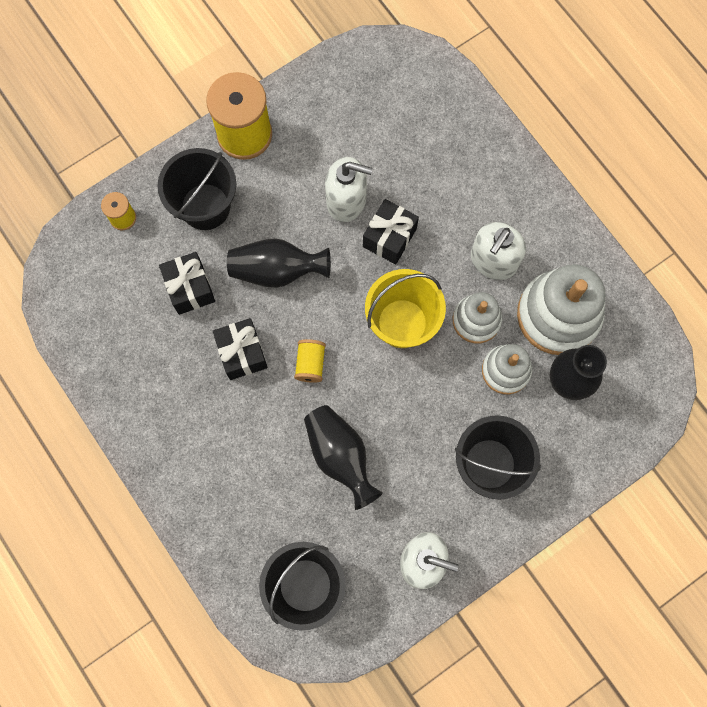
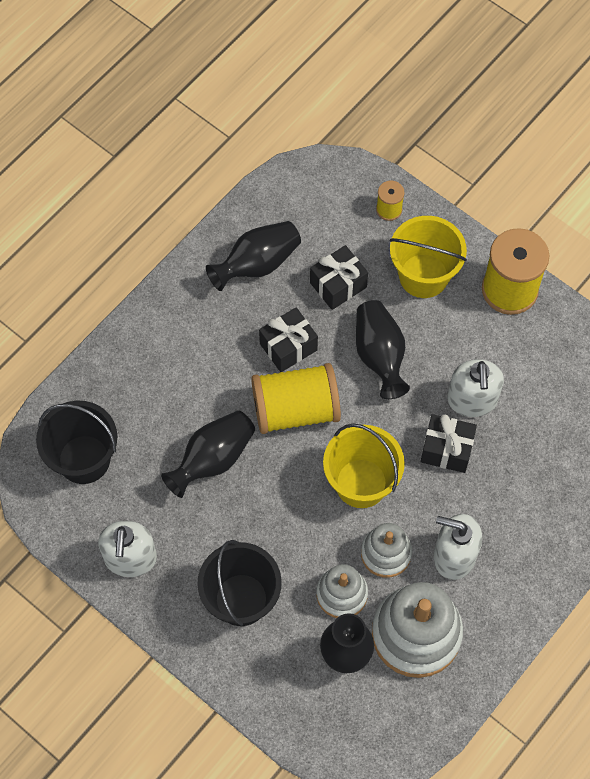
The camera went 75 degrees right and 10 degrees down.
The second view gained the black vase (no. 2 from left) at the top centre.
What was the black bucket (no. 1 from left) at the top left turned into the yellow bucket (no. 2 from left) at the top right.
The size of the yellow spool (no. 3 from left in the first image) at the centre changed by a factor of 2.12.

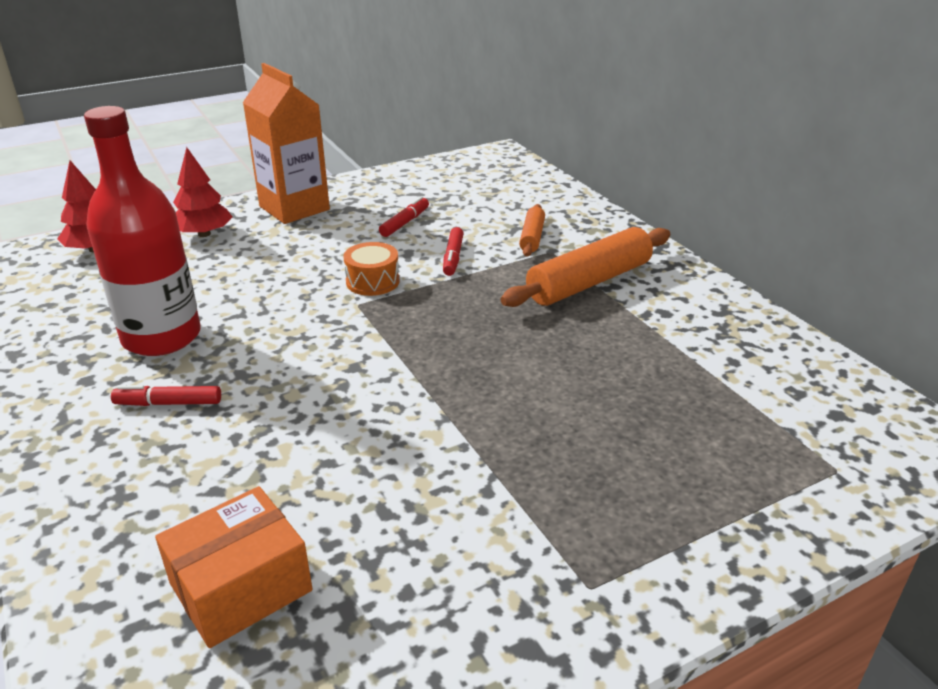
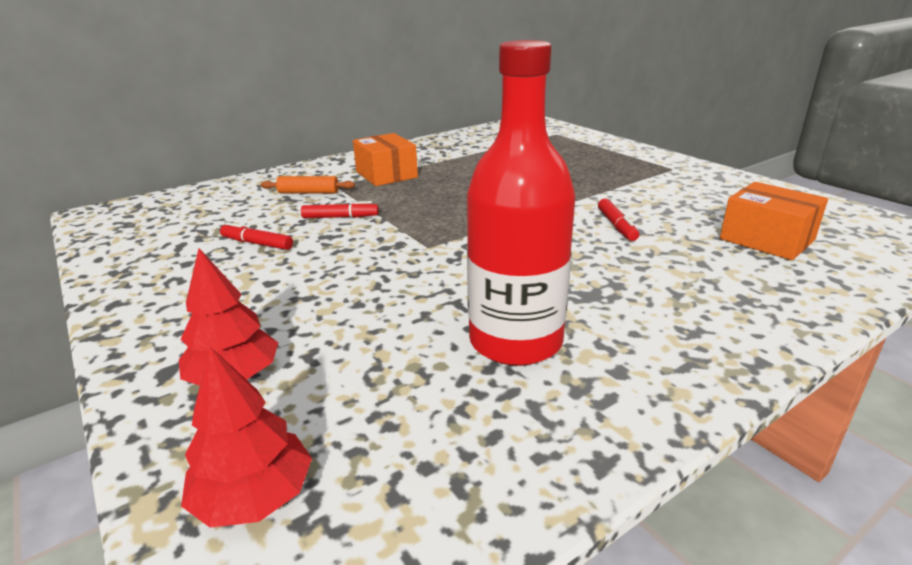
The camera went 95 degrees left and 5 degrees down.
The second view lost the orange carton at the top left.
The second view lost the orange drum at the centre.
The red marker (no. 1 from left in the first image) ended up elsewhere, having gone from the middle left to the middle right.
Where the orange rolling pin (no. 2 from left) stood at the centre, the orange box (no. 1 from left) came to stand at the top centre.

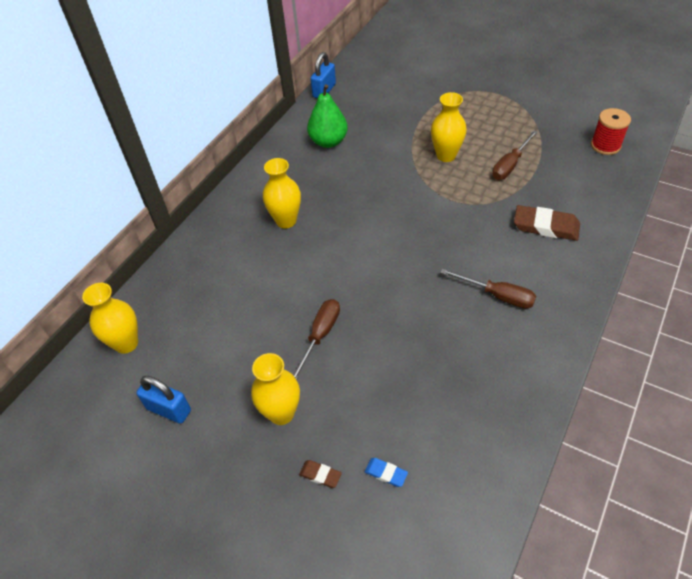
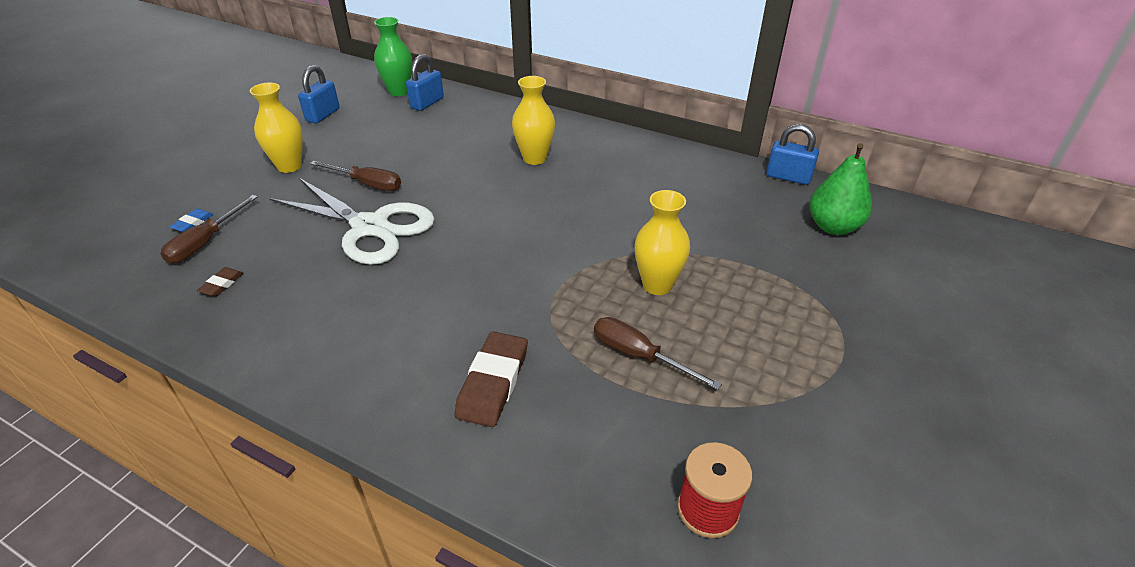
The camera went 85 degrees right and 10 degrees down.
The second view gained the white scissors at the middle left.
The second view gained the blue padlock (no. 2 from left) at the top centre.
The brown eraser (no. 1 from left) ended up elsewhere, having gone from the bottom centre to the middle left.
The green pear ended up elsewhere, having gone from the top centre to the middle right.
The brown screwdriver (no. 2 from left in the first image) ended up elsewhere, having gone from the middle right to the middle left.
What was the yellow vase (no. 1 from left) at the middle left turned into the green vase at the top centre.

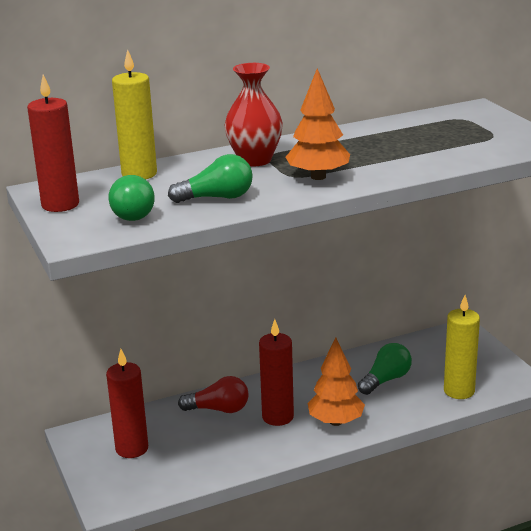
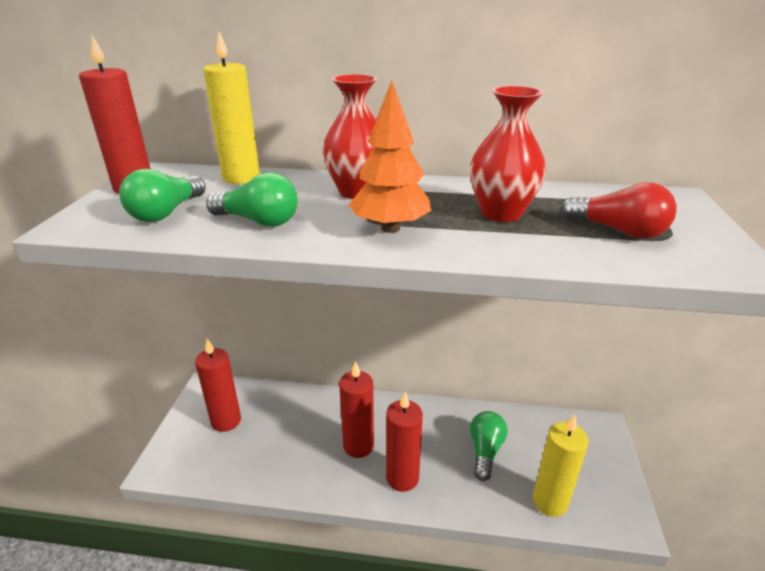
The camera went 30 degrees right and 5 degrees up.
The second view gained the red vase (no. 2 from left) at the top centre.
The red light bulb ended up elsewhere, having gone from the bottom centre to the middle right.
Where the orange tree (no. 2 from left) stood at the bottom centre, the red candle (no. 4 from left) came to stand at the bottom centre.
The green light bulb (no. 3 from left) at the bottom right ended up facing another way, 60 degrees counterclockwise from before.

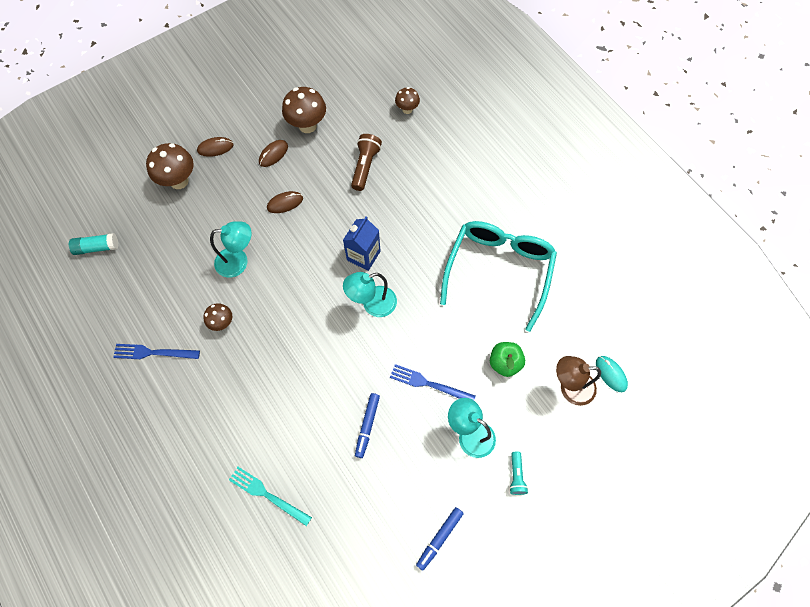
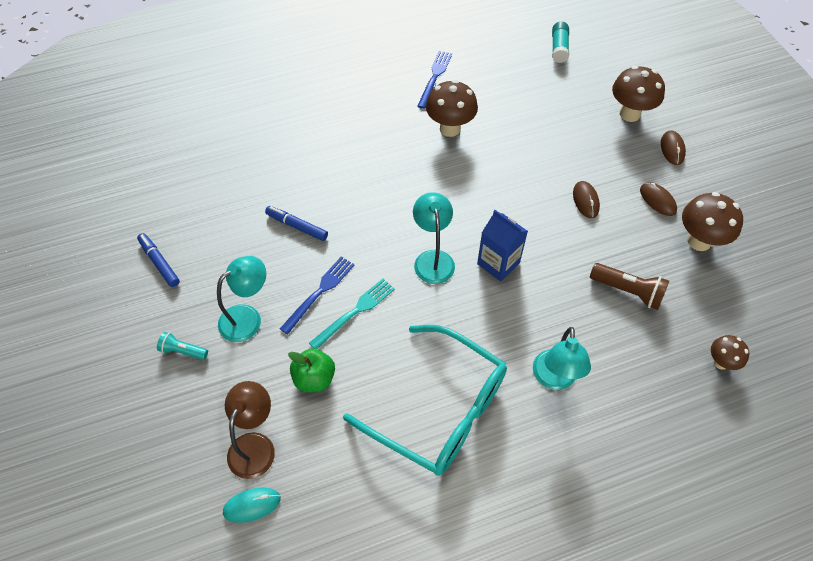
The camera went 105 degrees right and 10 degrees down.
The turquoise lamp (no. 1 from left in the first image) ended up elsewhere, having gone from the middle left to the middle right.
The turquoise fork ended up elsewhere, having gone from the bottom centre to the centre.
The size of the brown mushroom (no. 2 from left in the first image) at the middle left changed by a factor of 1.73.

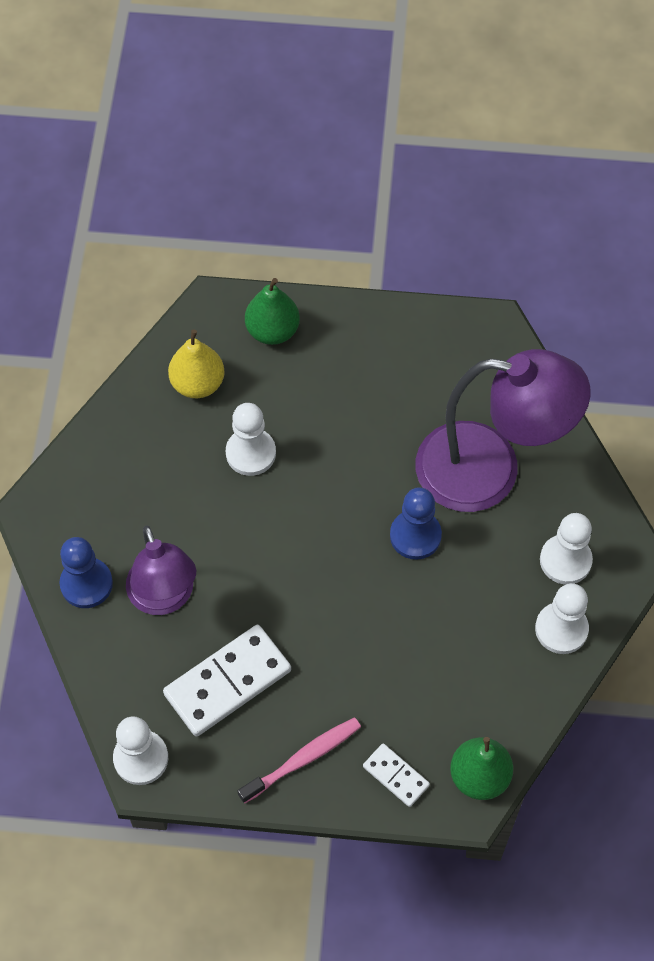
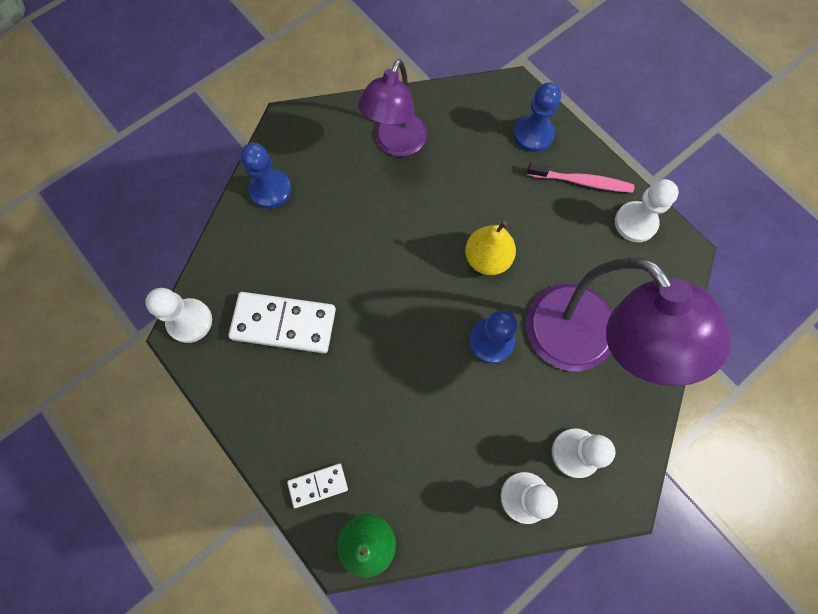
The camera went 45 degrees right and 10 degrees up.
The purple lamp (no. 1 from left) ended up elsewhere, having gone from the middle left to the top centre.
The yellow pear ended up elsewhere, having gone from the middle left to the centre.
The white pawn (no. 2 from left in the first image) ended up elsewhere, having gone from the centre to the middle right.
The pink toothbrush ended up elsewhere, having gone from the bottom centre to the top right.
Where the green pear (no. 1 from left) stood at the top centre, the blue pawn (no. 3 from left) came to stand at the top centre.
The white domino (no. 2 from left) at the bottom centre ended up facing another way, 75 degrees clockwise from before.

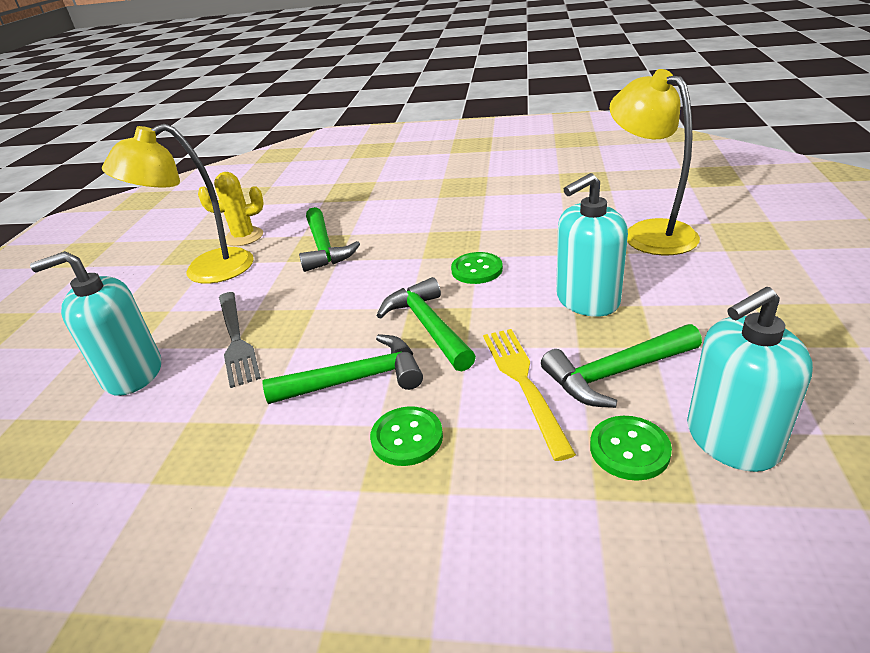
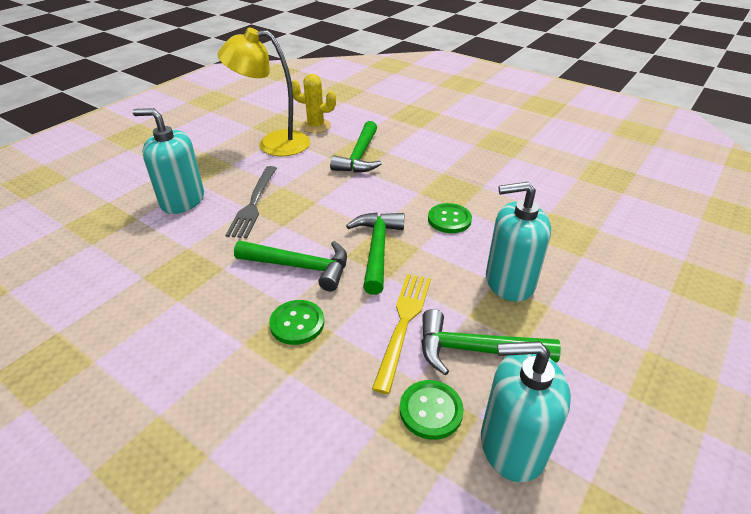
The camera went 25 degrees right and 5 degrees up.
The second view lost the yellow lamp (no. 2 from left) at the top right.

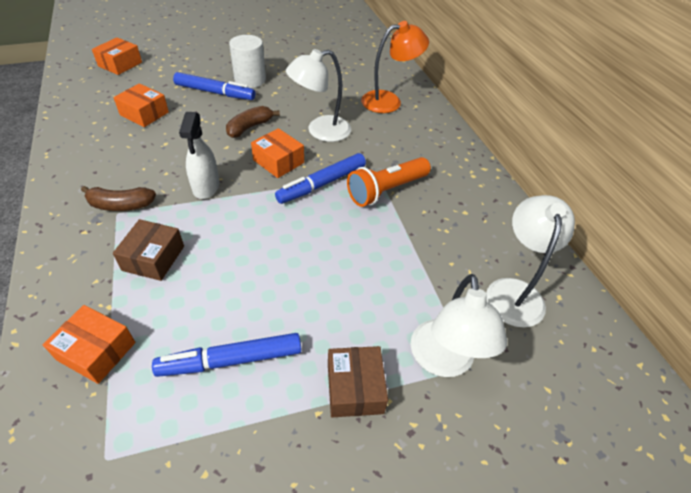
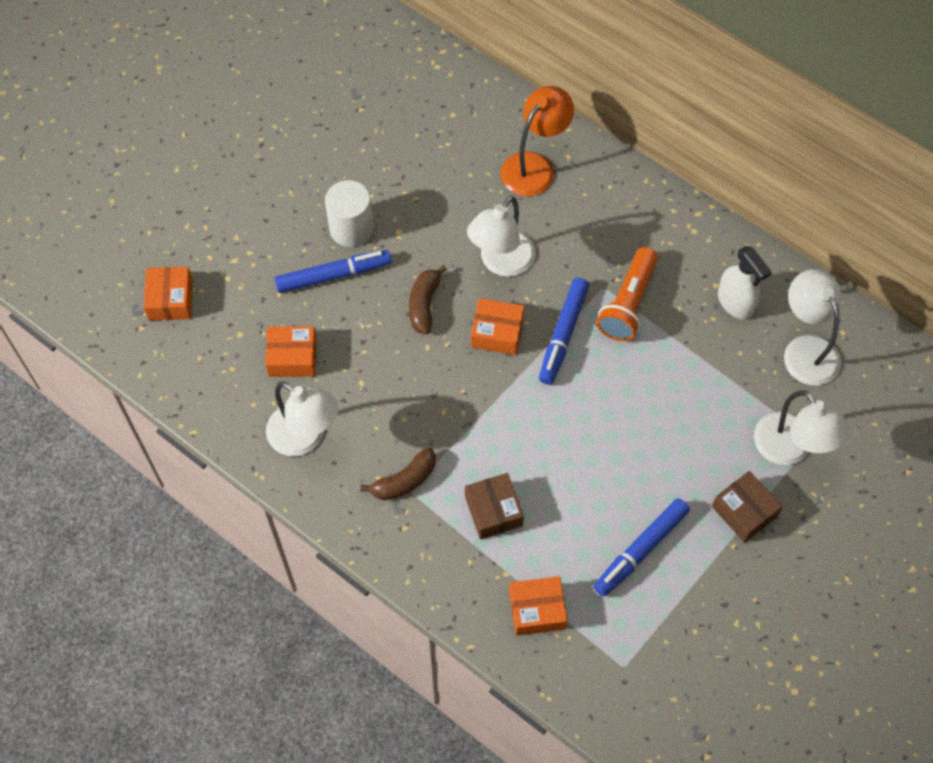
The camera went 30 degrees left and 15 degrees up.
The second view gained the white lamp (no. 1 from left) at the middle left.
The white spray bottle ended up elsewhere, having gone from the top left to the middle right.

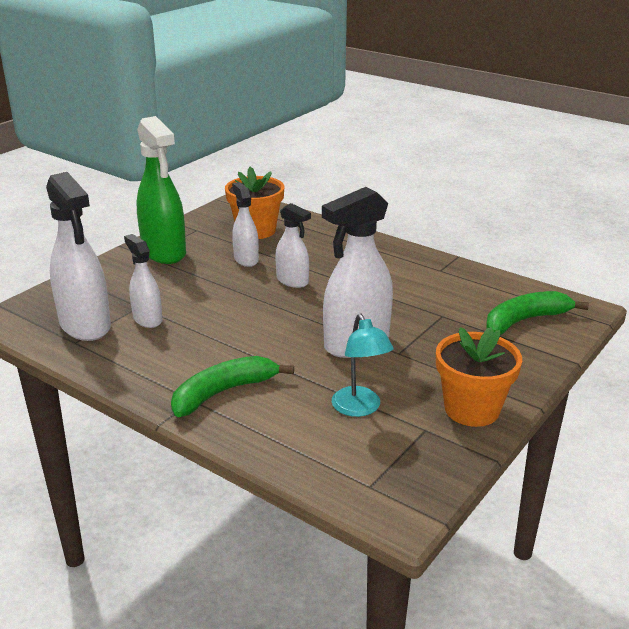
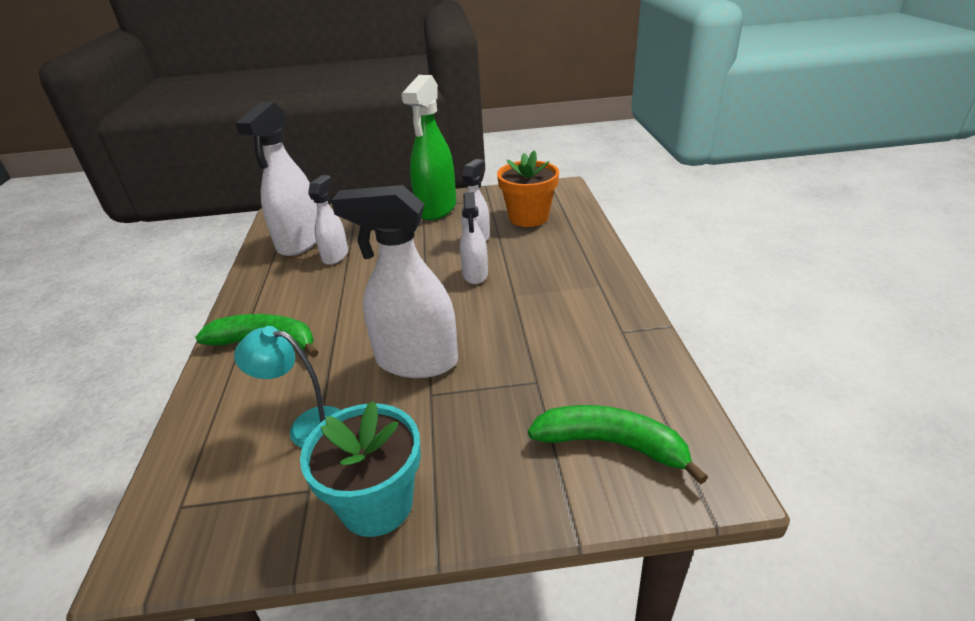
The camera went 50 degrees right and 5 degrees up.
What was the orange flower pot (no. 2 from left) at the middle right turned into the turquoise flower pot at the bottom centre.
The turquoise lamp at the centre ended up facing another way, 75 degrees clockwise from before.

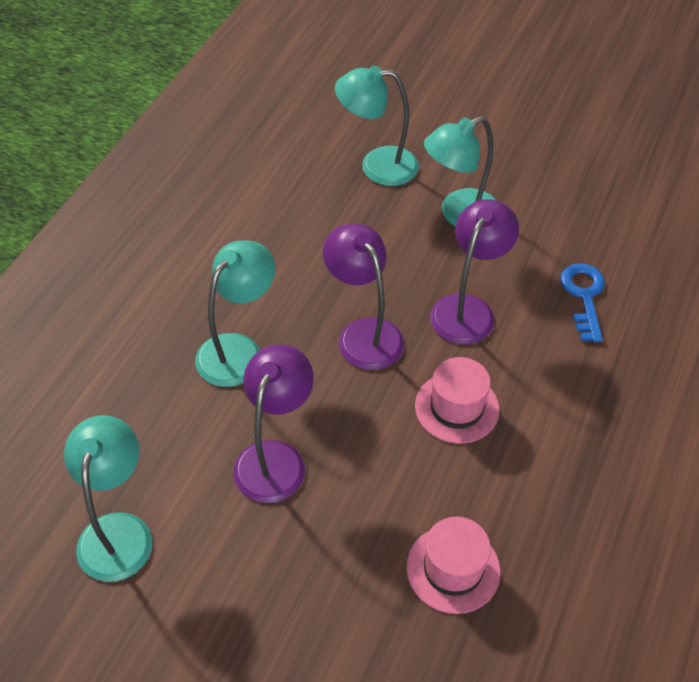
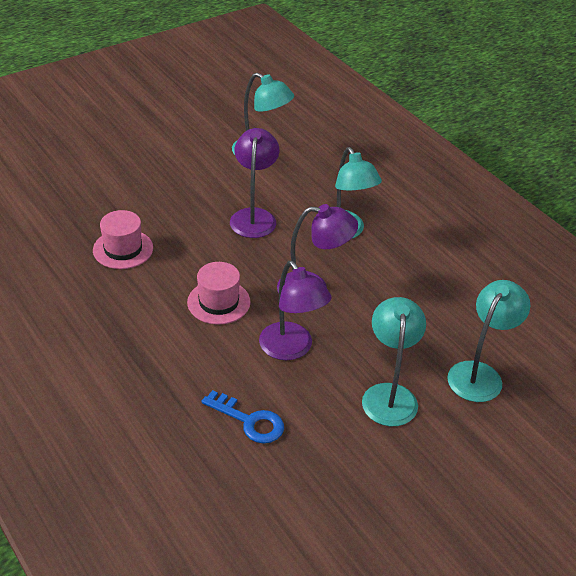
The camera went 120 degrees right and 10 degrees down.
The purple lamp (no. 1 from left) at the centre ended up facing another way, 135 degrees counterclockwise from before.

